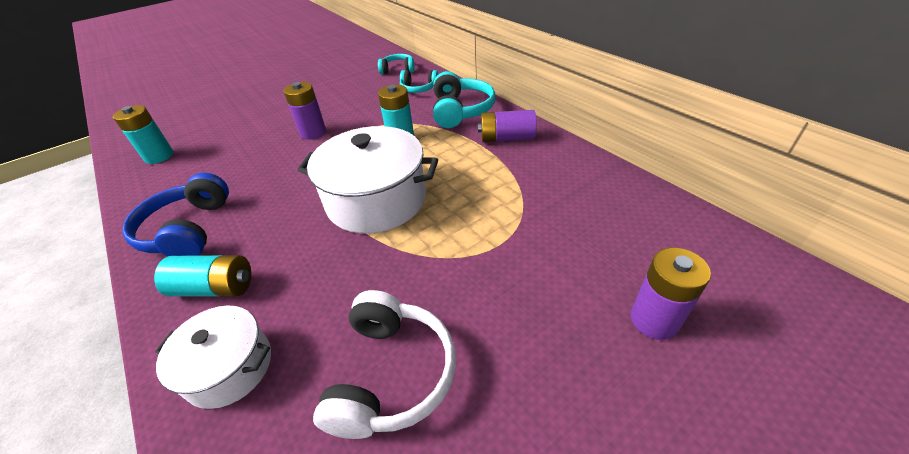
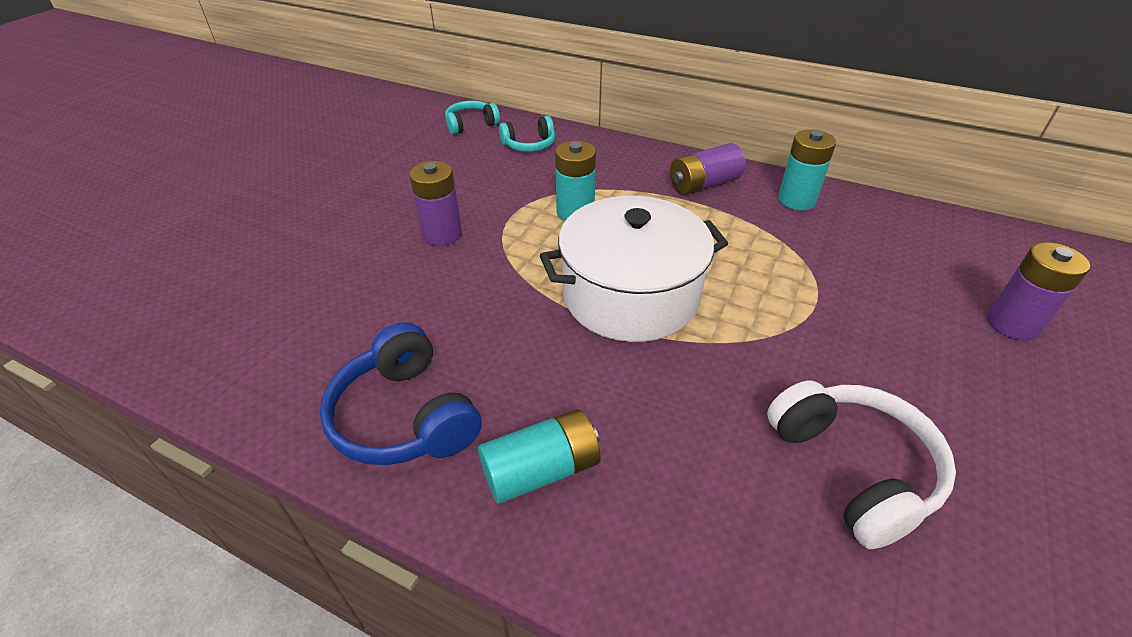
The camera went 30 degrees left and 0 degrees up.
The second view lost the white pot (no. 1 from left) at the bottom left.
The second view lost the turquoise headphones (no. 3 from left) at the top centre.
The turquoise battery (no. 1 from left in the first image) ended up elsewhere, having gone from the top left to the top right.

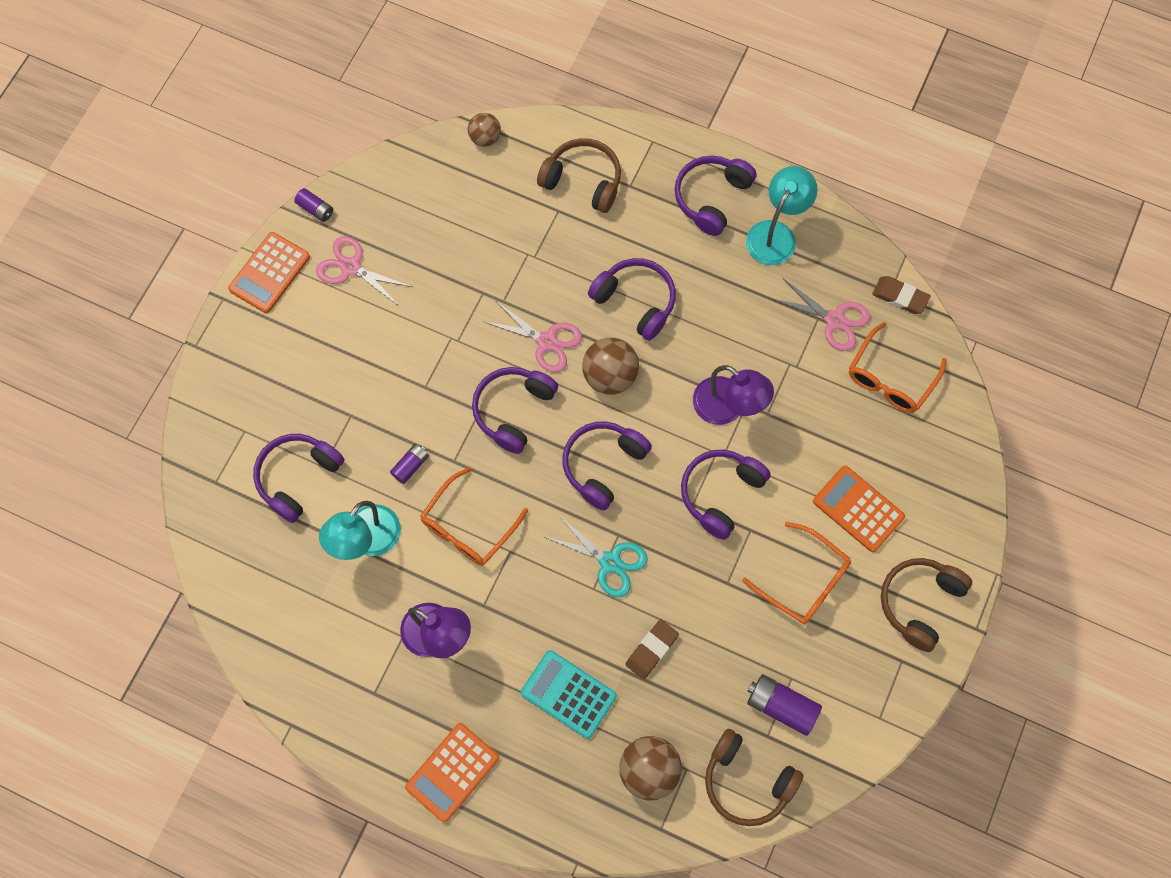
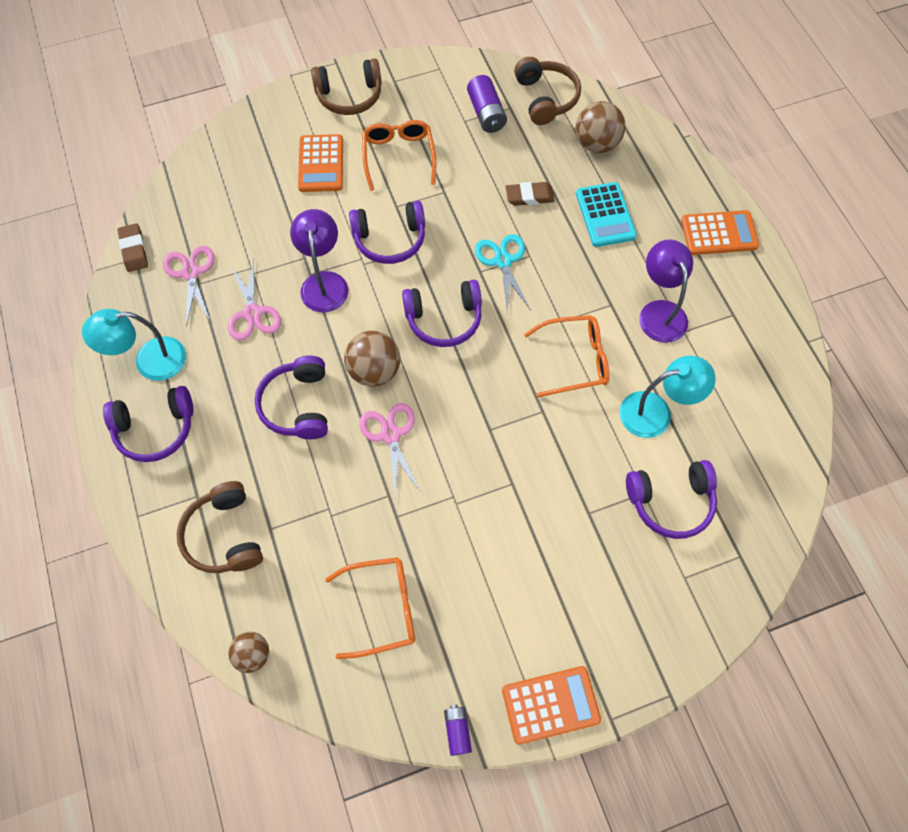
The camera went 135 degrees left and 5 degrees down.
The second view lost the purple battery (no. 2 from left) at the centre.
The second view lost the purple headphones (no. 2 from left) at the centre.
The pink scissors (no. 1 from left in the first image) ended up elsewhere, having gone from the top left to the middle left.
The orange glasses (no. 3 from left in the first image) ended up elsewhere, having gone from the middle right to the bottom centre.

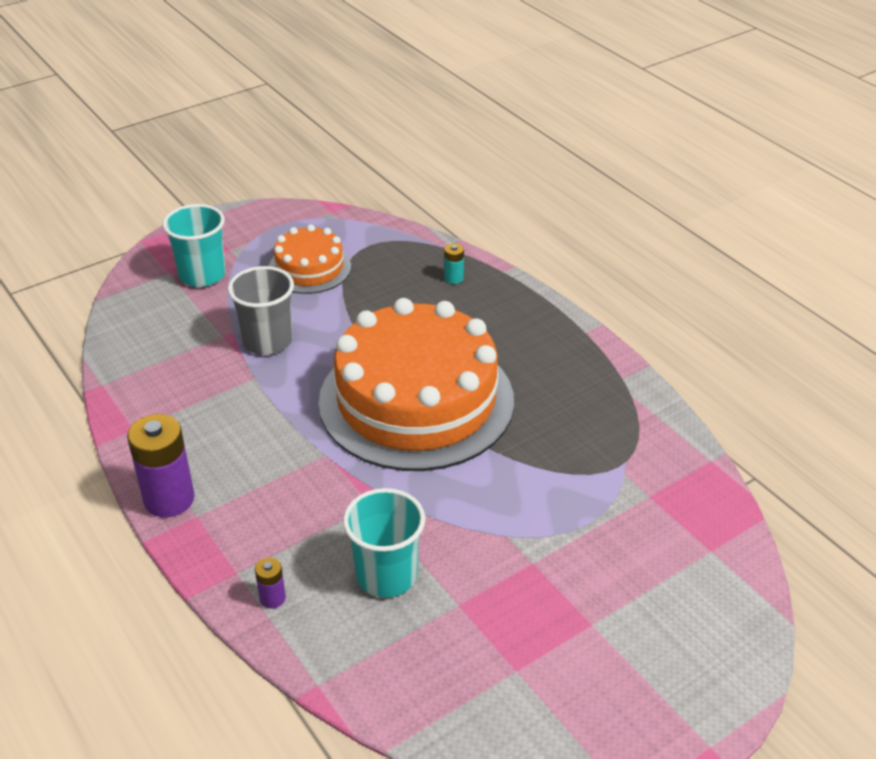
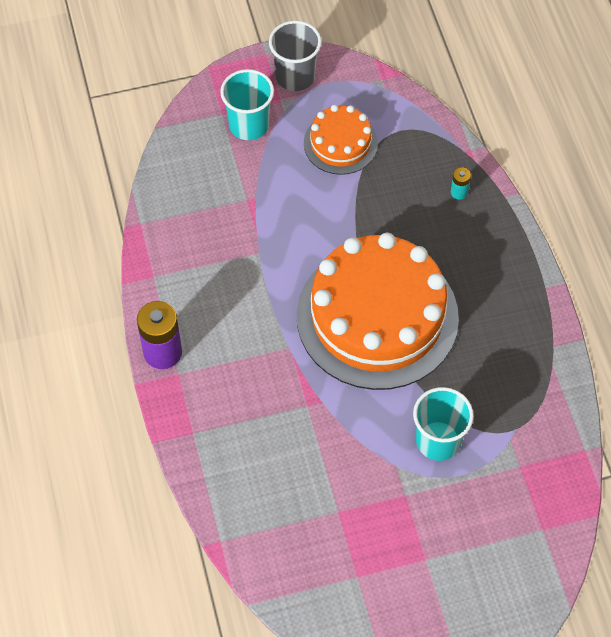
The camera went 20 degrees right and 20 degrees up.
The second view lost the purple battery (no. 2 from left) at the bottom left.
The grey cup ended up elsewhere, having gone from the middle left to the top centre.
The turquoise cup (no. 2 from left) ended up elsewhere, having gone from the bottom centre to the middle right.

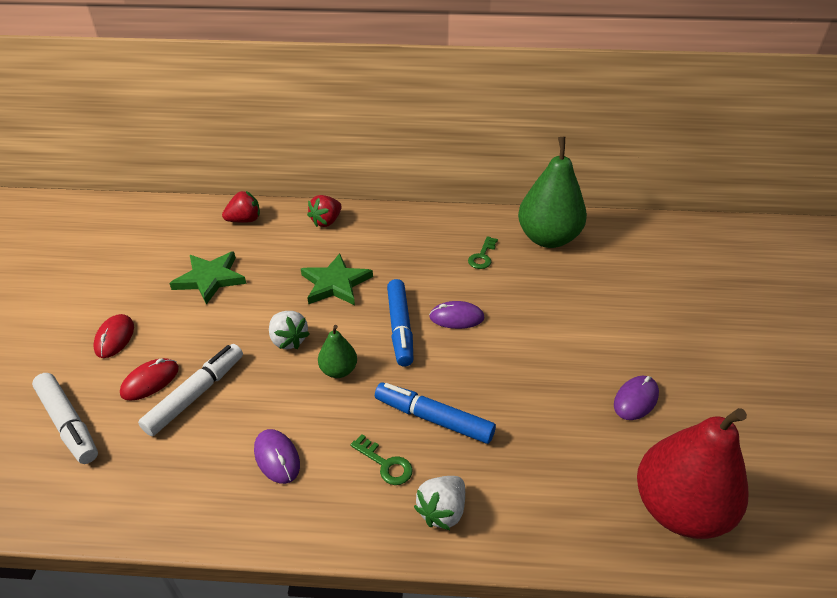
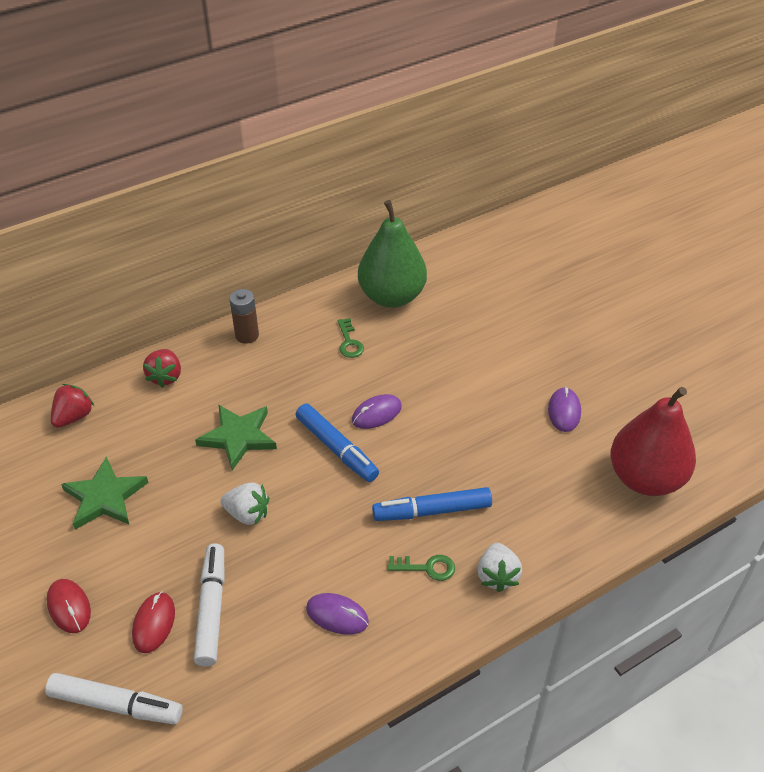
The camera went 35 degrees left and 5 degrees up.
The second view lost the green pear (no. 1 from left) at the centre.
The second view gained the brown battery at the middle left.

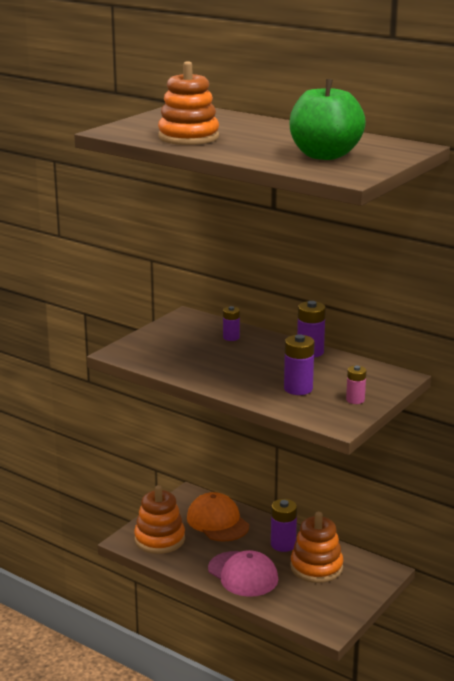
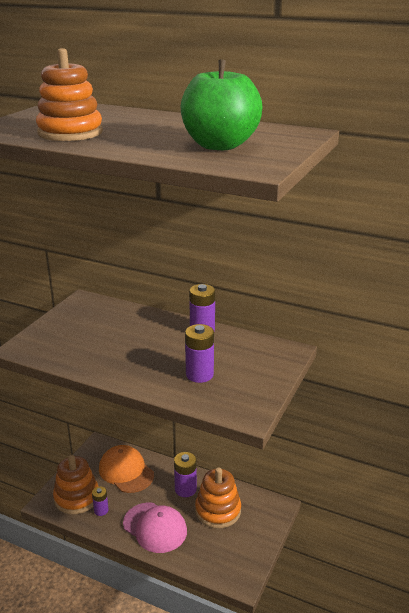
The camera went 10 degrees left and 5 degrees up.
The second view lost the pink battery at the middle right.
The purple battery (no. 1 from left) ended up elsewhere, having gone from the centre to the bottom left.

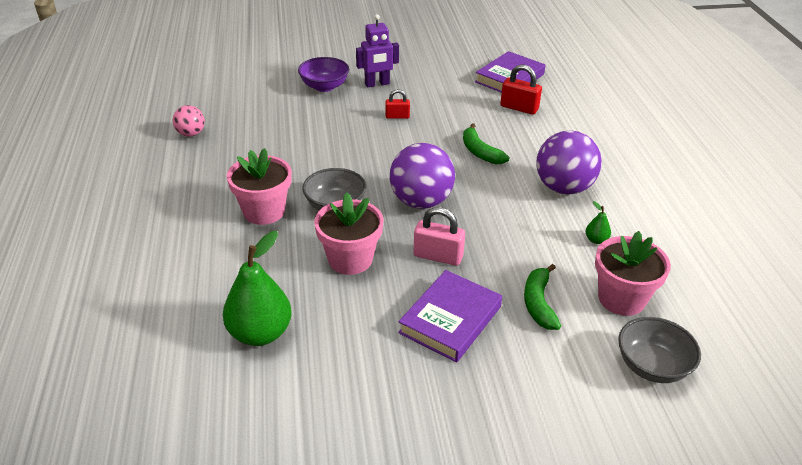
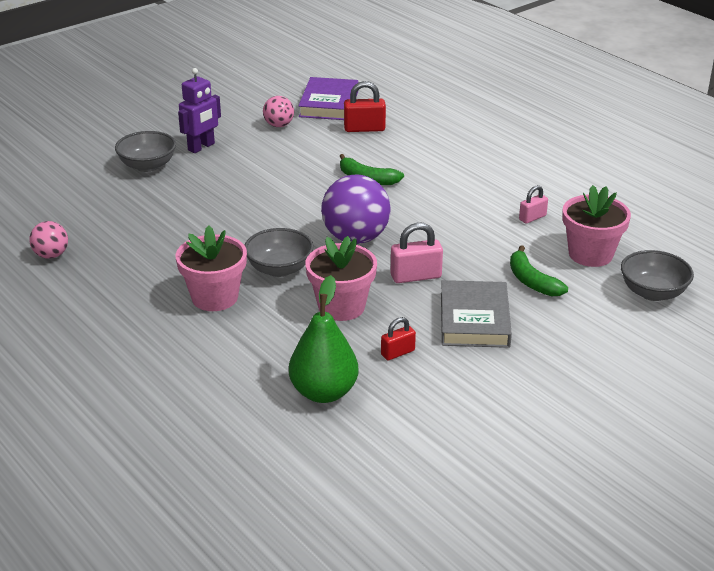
The camera went 30 degrees left and 5 degrees down.
The second view lost the purple ball (no. 2 from left) at the middle right.
The second view gained the pink ball (no. 2 from left) at the top centre.
The red padlock (no. 1 from left in the first image) ended up elsewhere, having gone from the top centre to the centre.
Where the green pear (no. 2 from left) stood at the middle right, the pink padlock (no. 2 from left) came to stand at the middle right.
What was the purple bowl at the top centre turned into the grey bowl (no. 1 from left) at the top left.
What was the purple book (no. 1 from left) at the bottom centre turned into the grey book at the middle right.

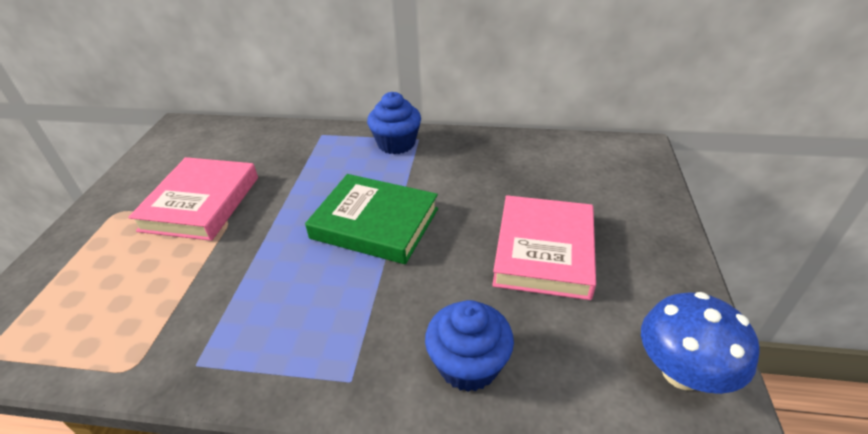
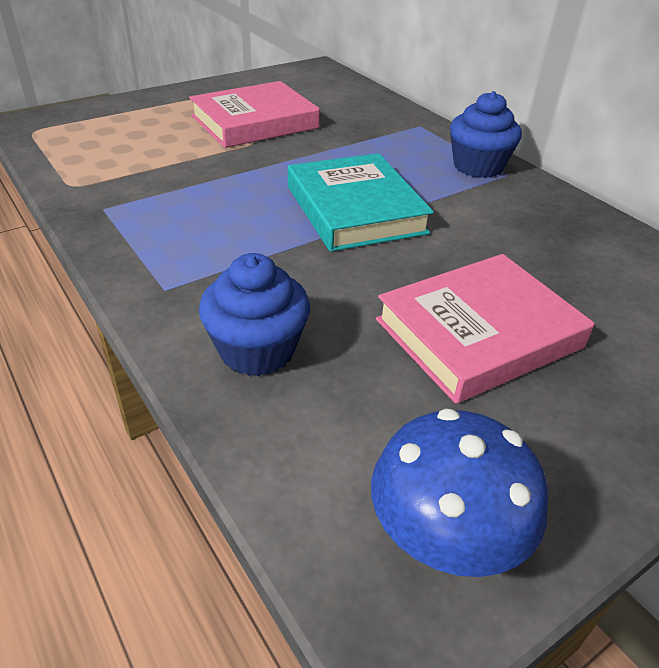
The camera went 45 degrees right and 0 degrees up.
What was the green book at the centre turned into the turquoise book at the top centre.

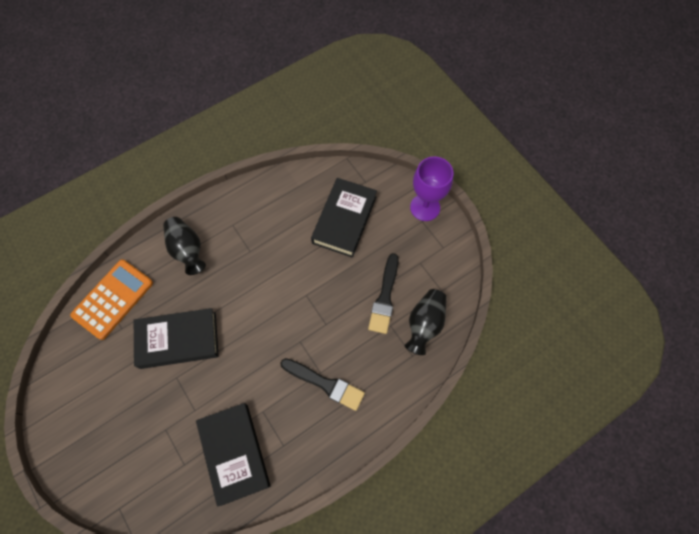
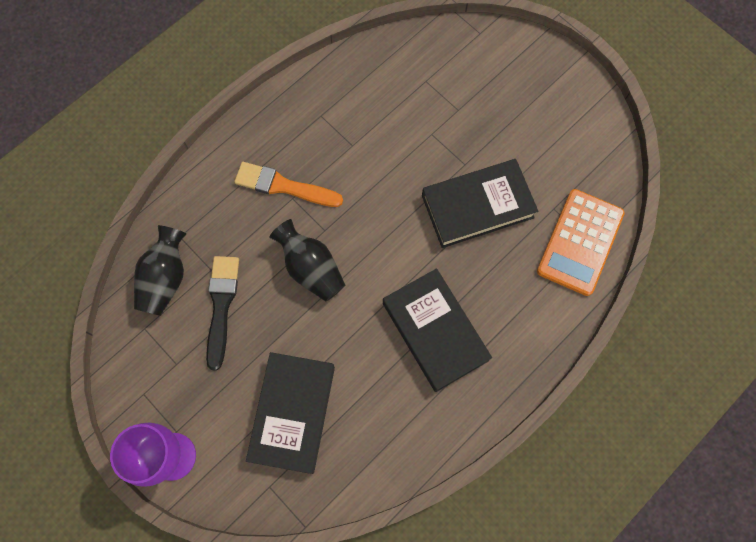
The camera went 170 degrees right and 5 degrees up.
The black vase (no. 1 from left in the first image) ended up elsewhere, having gone from the middle left to the centre.
The black book (no. 2 from left) ended up elsewhere, having gone from the bottom centre to the centre.
What was the black brush (no. 1 from left) at the bottom centre turned into the orange brush at the centre.

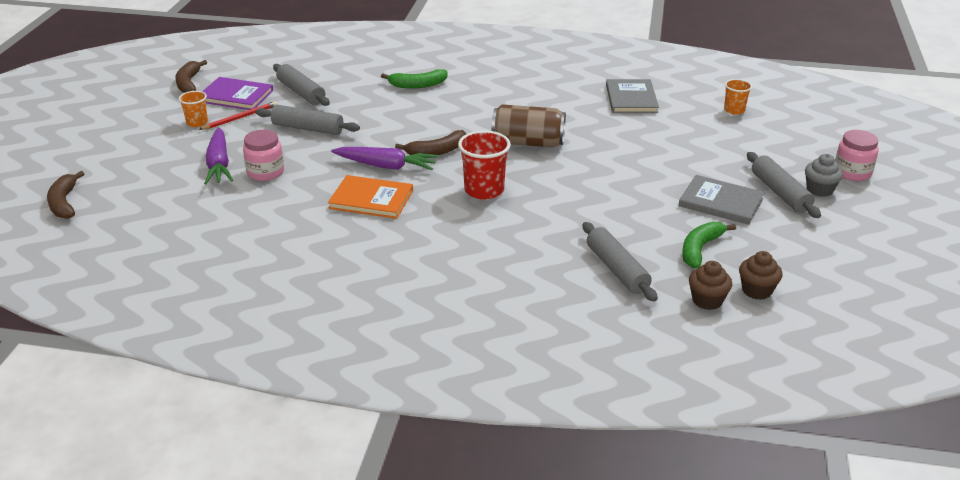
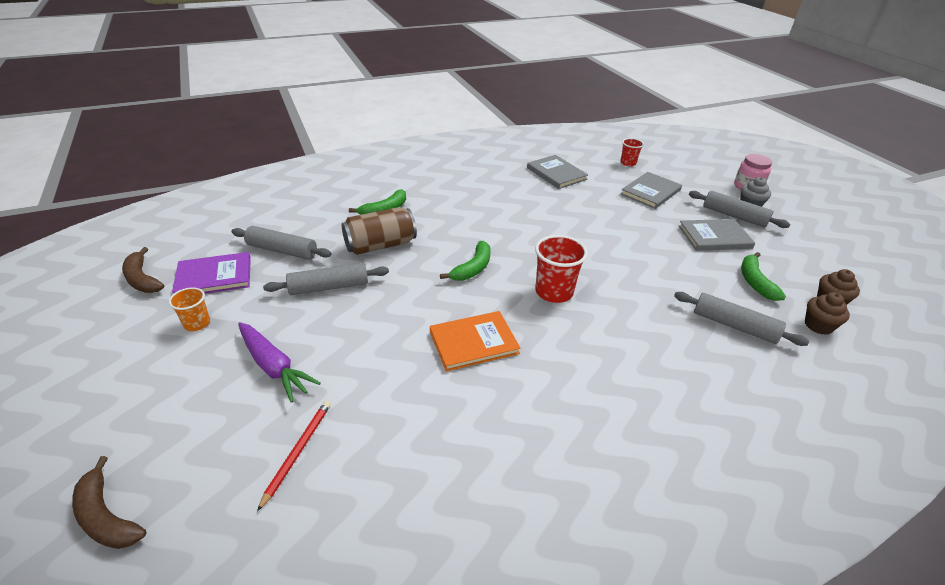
The camera went 35 degrees left and 5 degrees up.
The second view lost the pink jar (no. 1 from left) at the top left.
The second view lost the purple carrot (no. 2 from left) at the top centre.
The second view gained the grey book (no. 2 from left) at the top right.
The red pencil ended up elsewhere, having gone from the top left to the bottom left.
The brown can ended up elsewhere, having gone from the top centre to the centre.
What was the brown banana (no. 3 from left) at the top centre turned into the green banana (no. 2 from left) at the centre.
What was the orange cup (no. 2 from left) at the top right turned into the red cup (no. 2 from left) at the top right.

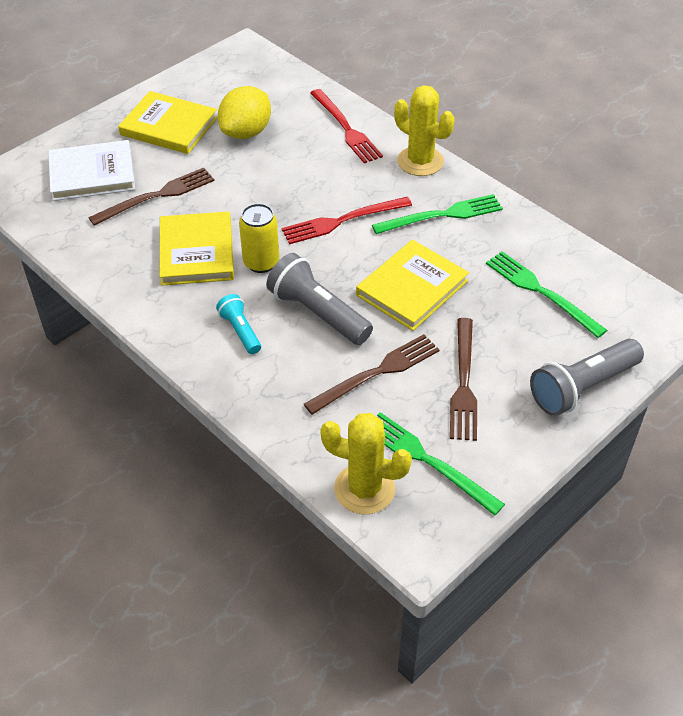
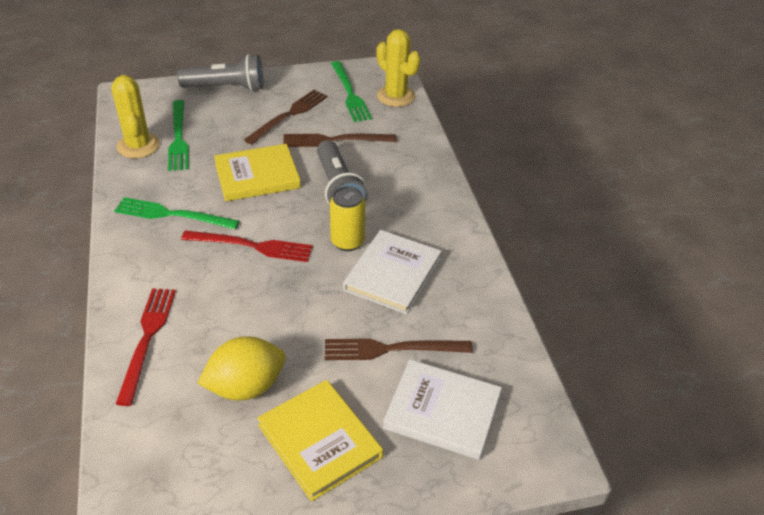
The camera went 150 degrees left and 5 degrees down.
The second view lost the turquoise flashlight at the centre.
The yellow cactus (no. 2 from left in the first image) ended up elsewhere, having gone from the top centre to the top left.
What was the yellow book (no. 2 from left) at the middle left turned into the white book (no. 1 from left) at the centre.

